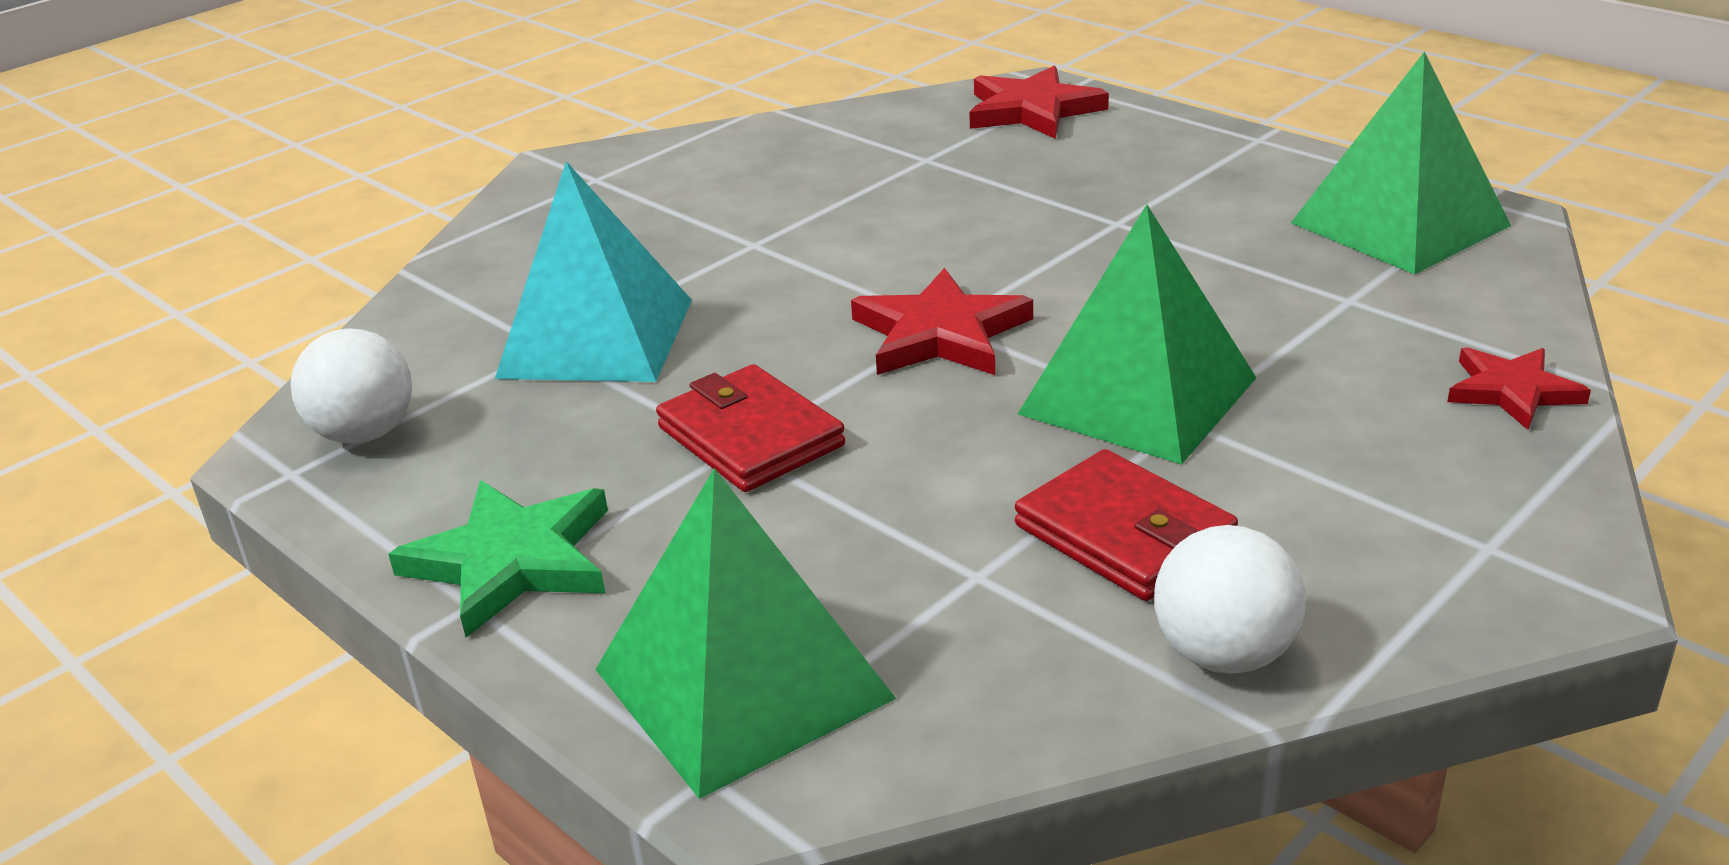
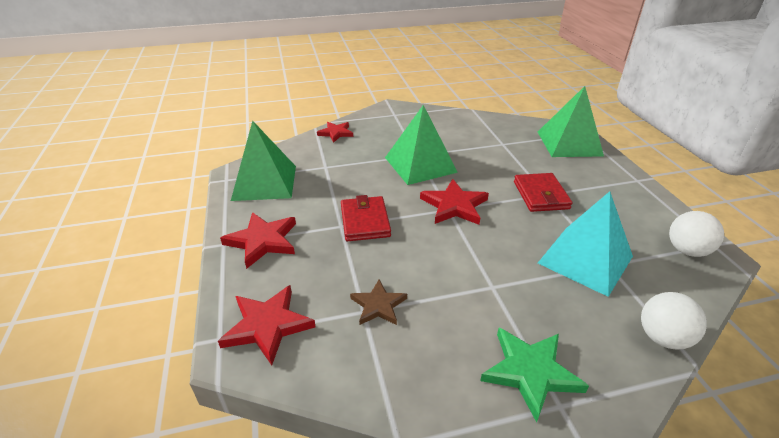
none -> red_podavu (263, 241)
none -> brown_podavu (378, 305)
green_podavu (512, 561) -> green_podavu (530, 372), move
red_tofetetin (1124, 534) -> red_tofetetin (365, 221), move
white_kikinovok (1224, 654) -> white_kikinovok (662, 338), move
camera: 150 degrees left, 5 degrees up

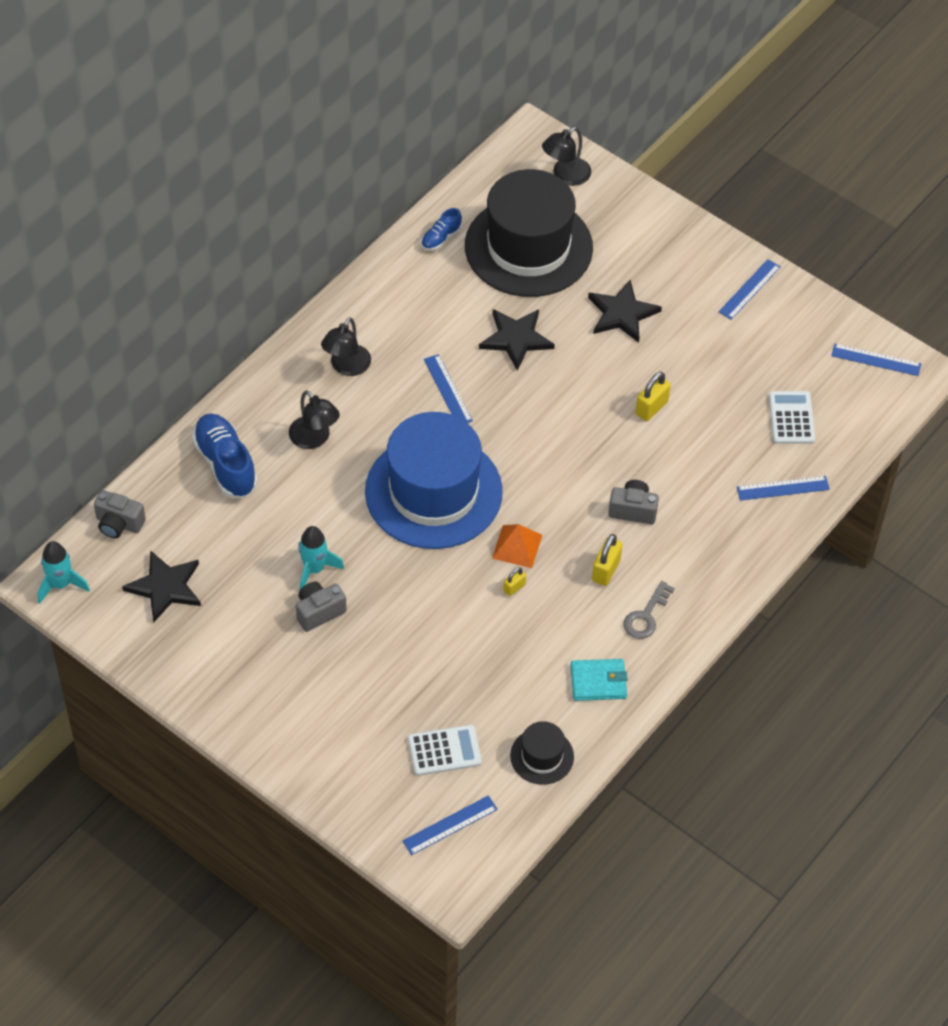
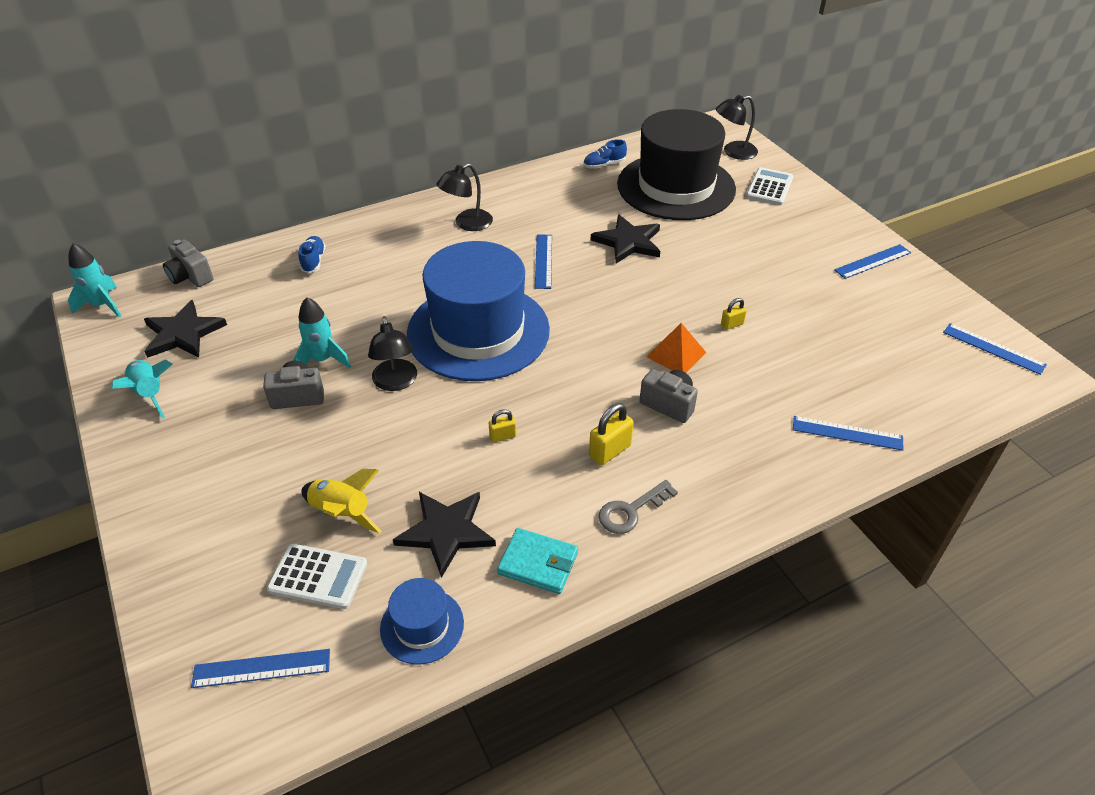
none -> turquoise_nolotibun (150, 394)
none -> yellow_nolotibun (342, 513)
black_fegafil (314, 439) -> black_fegafil (396, 382), move
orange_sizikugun (517, 546) -> orange_sizikugun (676, 354), move
black_podavu (622, 313) -> black_podavu (446, 532), move
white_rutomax (791, 418) -> white_rutomax (769, 187), move
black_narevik (542, 756) -> blue_narevik (422, 626)
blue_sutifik (225, 464) -> blue_sutifik (313, 261), x0.53
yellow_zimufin (651, 408) -> yellow_zimufin (732, 324), x0.60
camera: 25 degrees right, 10 degrees down

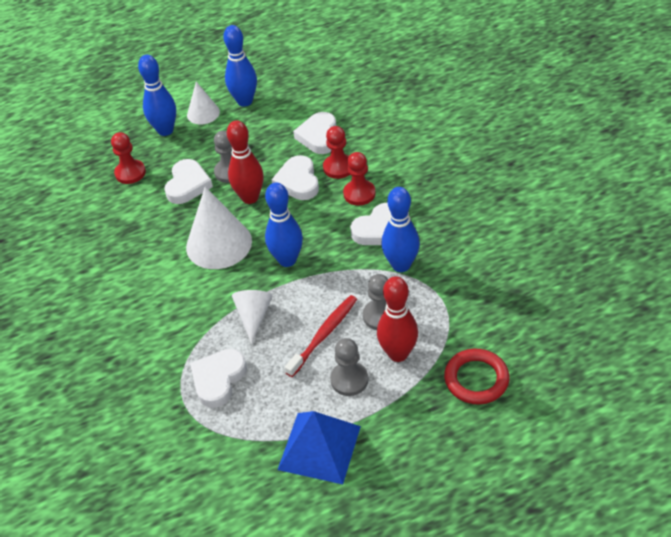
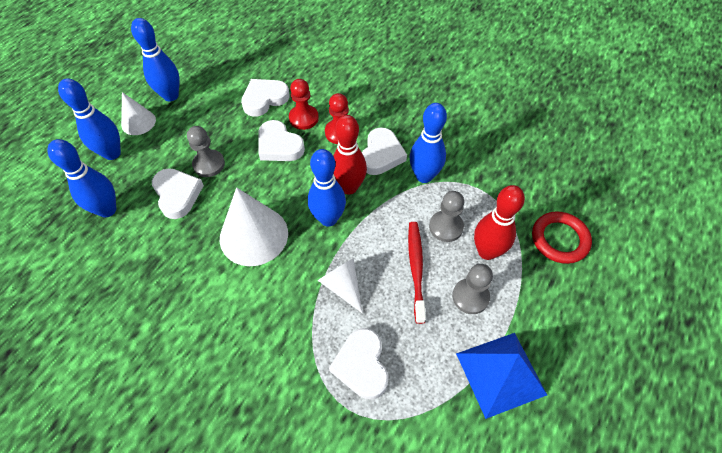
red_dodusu (250, 198) -> red_dodusu (349, 187), move
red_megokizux (130, 173) -> blue_dodusu (107, 210)
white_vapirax (319, 136) -> white_vapirax (264, 99), 90 degrees clockwise
camera: 40 degrees left, 10 degrees up

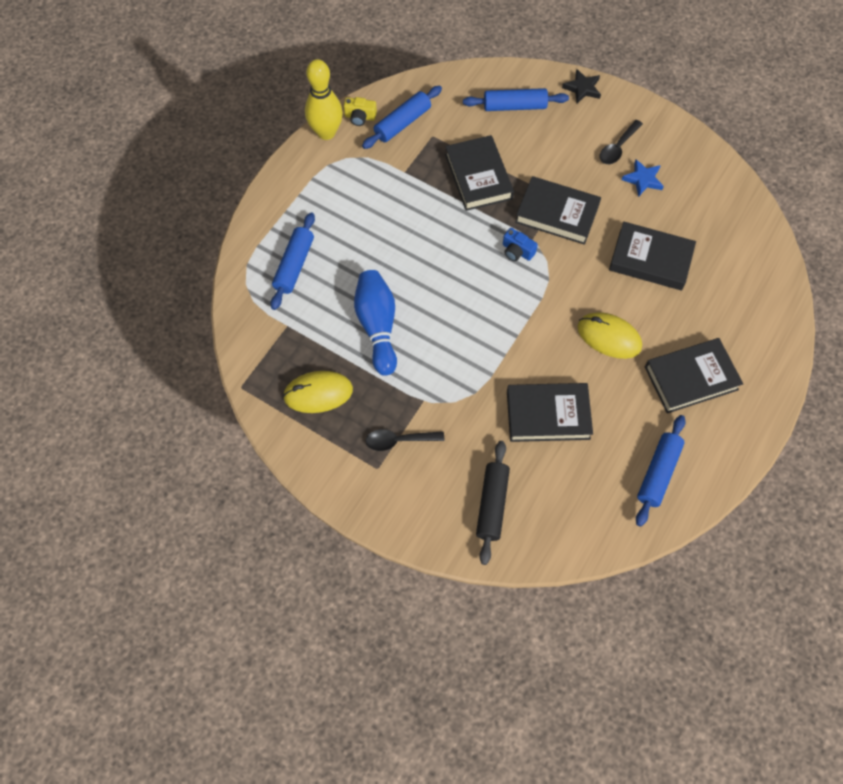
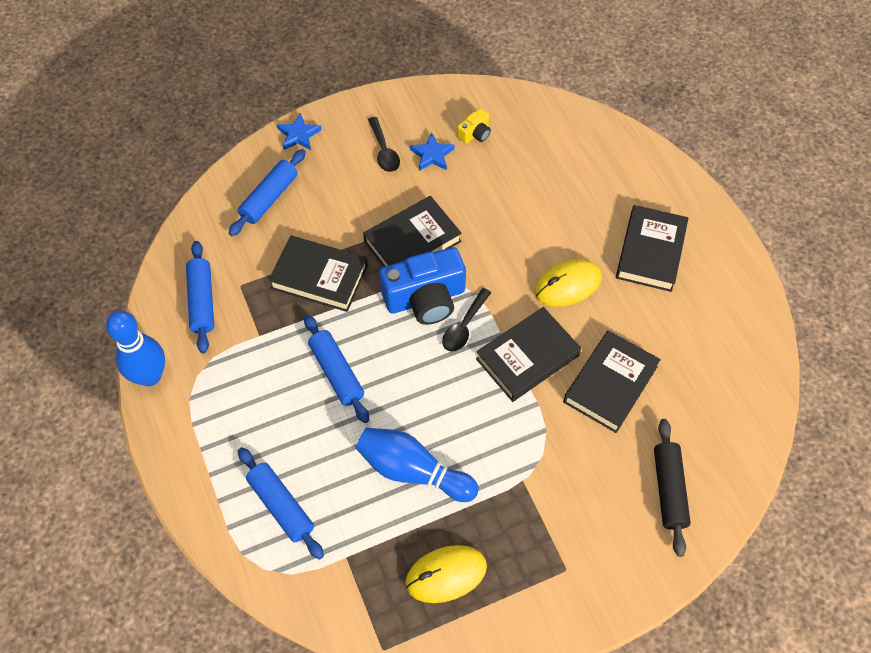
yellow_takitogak (360, 117) -> yellow_takitogak (475, 133), move
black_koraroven (399, 440) -> black_koraroven (464, 326), move
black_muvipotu (650, 259) -> black_muvipotu (527, 357), move
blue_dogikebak (658, 473) -> blue_dogikebak (336, 372), move
yellow_dodusu (326, 132) -> blue_dodusu (150, 376)
black_podavu (582, 88) -> blue_podavu (299, 135)
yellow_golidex (318, 393) -> yellow_golidex (446, 575), 45 degrees clockwise
black_dogikebak (492, 504) -> black_dogikebak (669, 489), 45 degrees clockwise
blue_takitogak (517, 251) -> blue_takitogak (425, 298), x2.16
camera: 55 degrees left, 5 degrees down

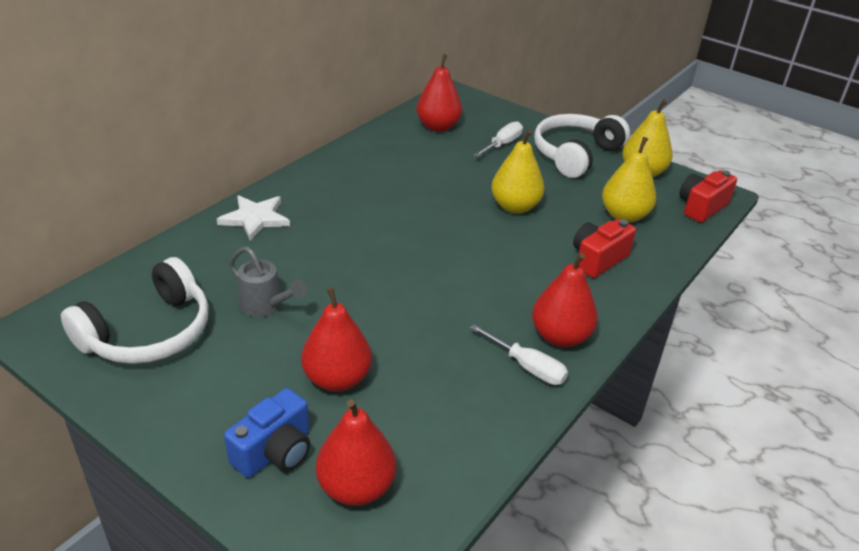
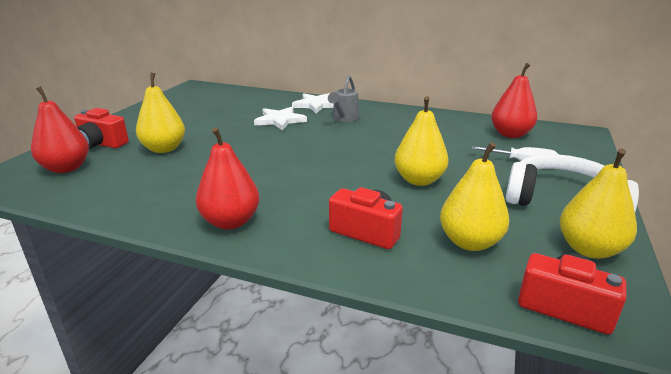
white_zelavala (148, 332) -> none
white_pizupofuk (527, 367) -> none
none -> white_podavu (280, 120)
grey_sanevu (266, 306) -> grey_sanevu (344, 118), move
blue_takitogak (275, 451) -> red_takitogak (101, 144)
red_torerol (337, 379) -> yellow_torerol (164, 149)
camera: 75 degrees right, 10 degrees down

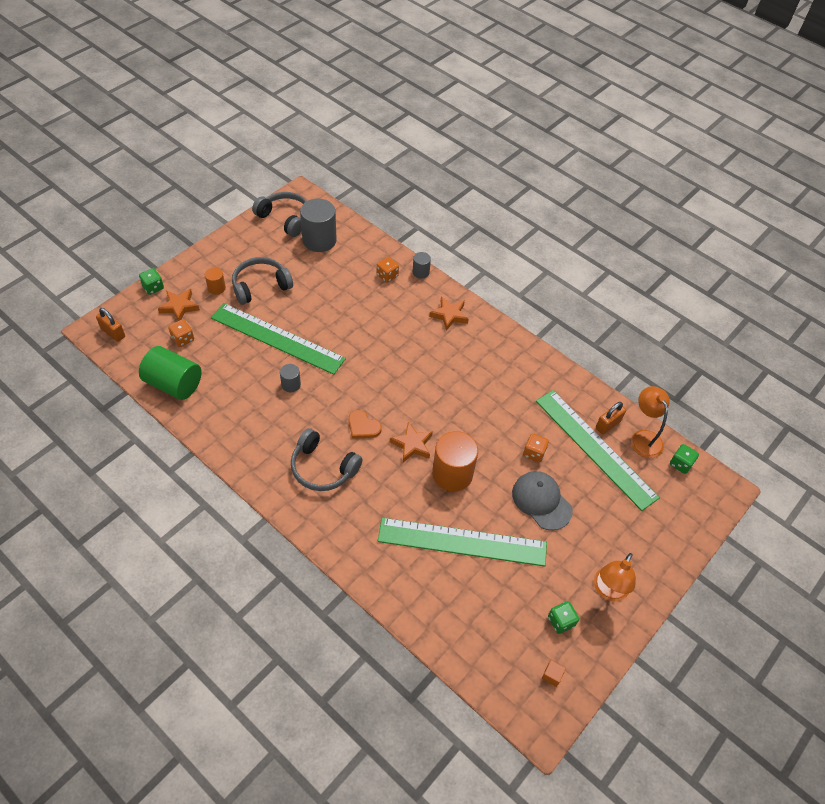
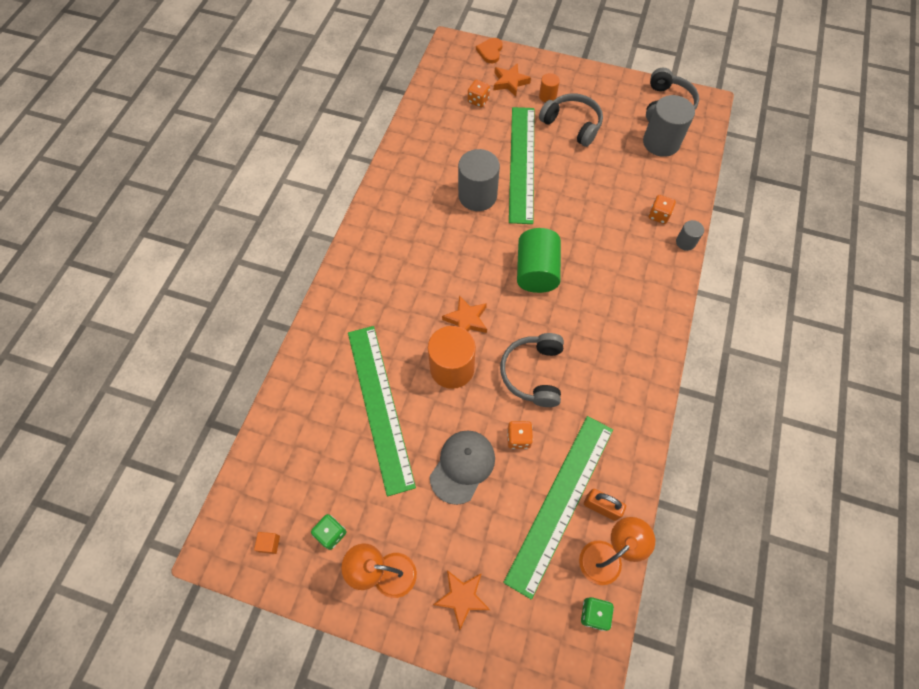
orange_zimufin (113, 333) -> none
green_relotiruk (153, 287) -> none
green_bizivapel (174, 384) -> green_bizivapel (536, 271), move
grey_zelavala (323, 468) -> grey_zelavala (533, 373), move
orange_vapirax (363, 426) -> orange_vapirax (490, 51), move
orange_podavu (449, 315) -> orange_podavu (462, 597), move
grey_bizivapel (291, 384) -> grey_bizivapel (477, 196), x2.01
camera: 70 degrees right, 10 degrees up

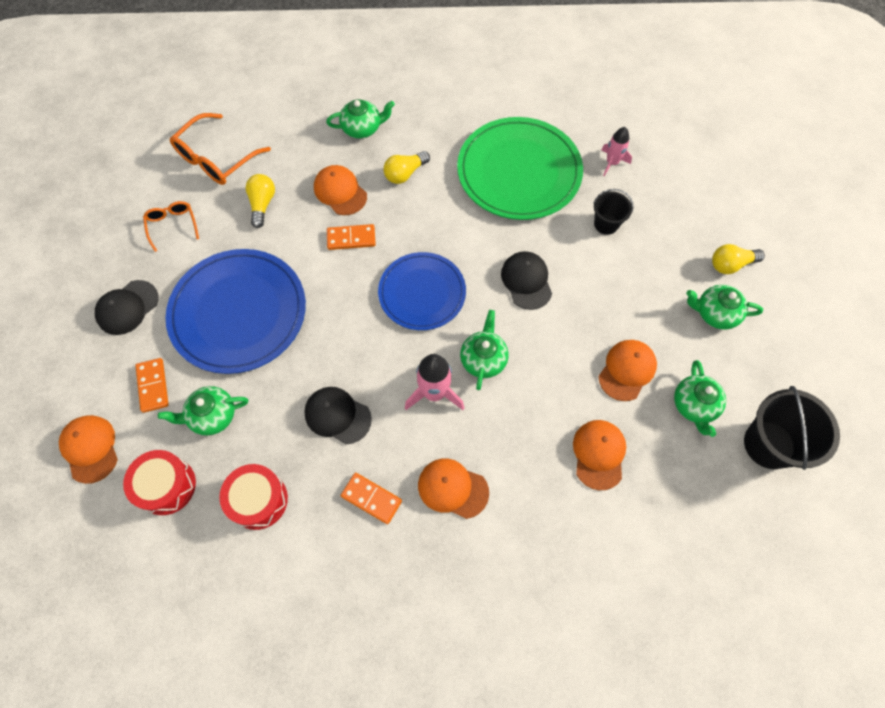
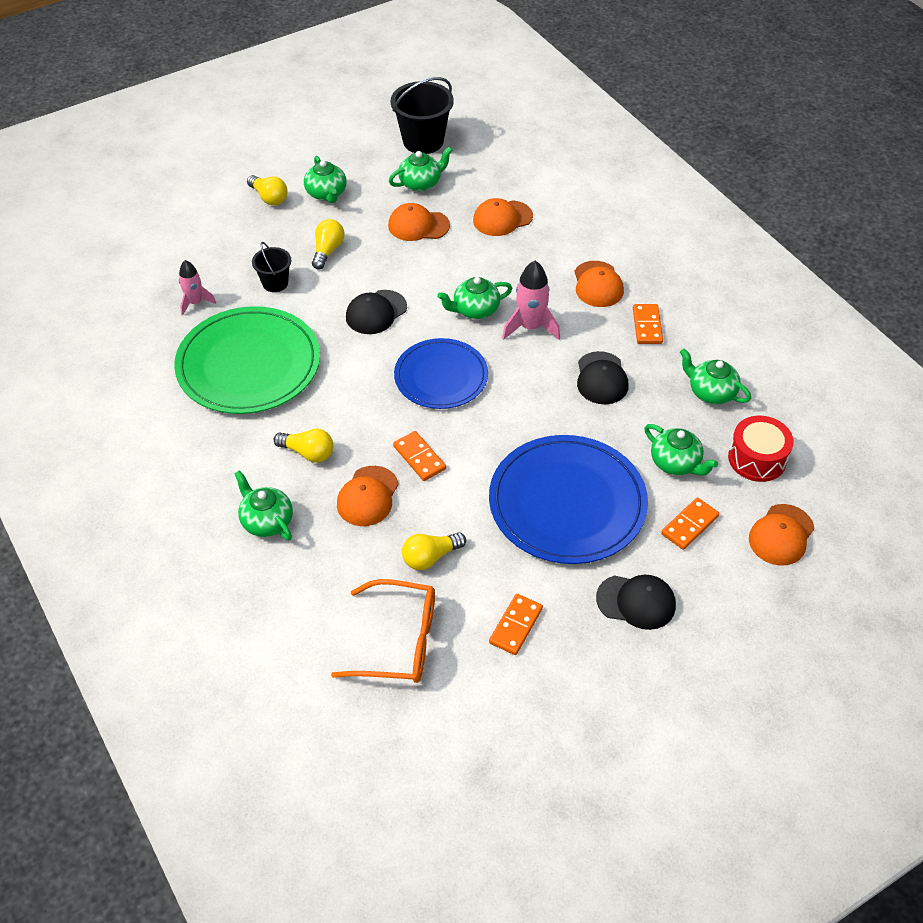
none -> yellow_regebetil (327, 251)
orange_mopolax (172, 226) -> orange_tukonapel (516, 626)
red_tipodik (258, 500) -> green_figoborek (711, 392)
camera: 120 degrees left, 15 degrees down

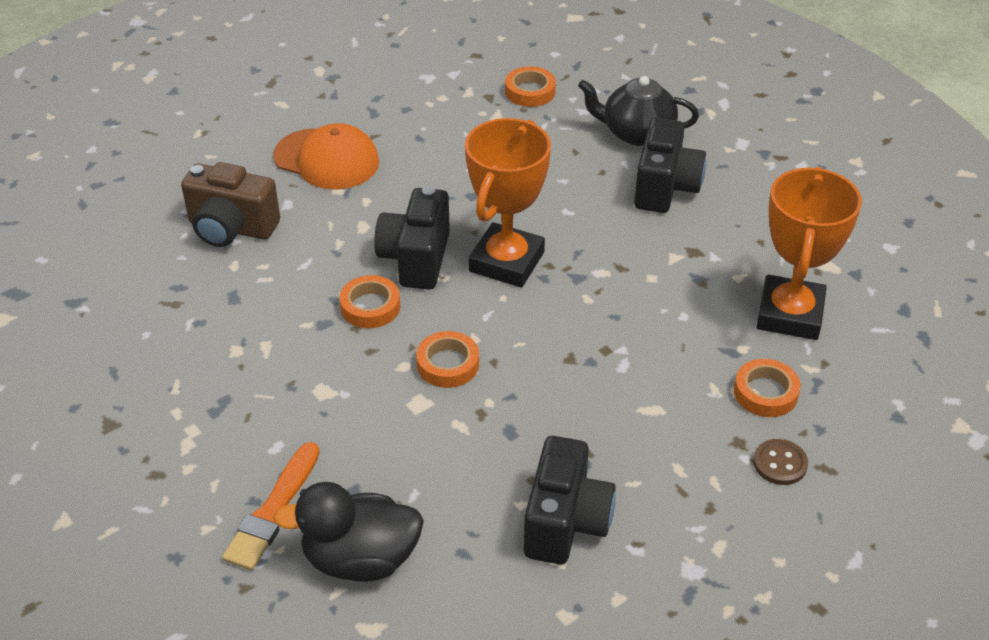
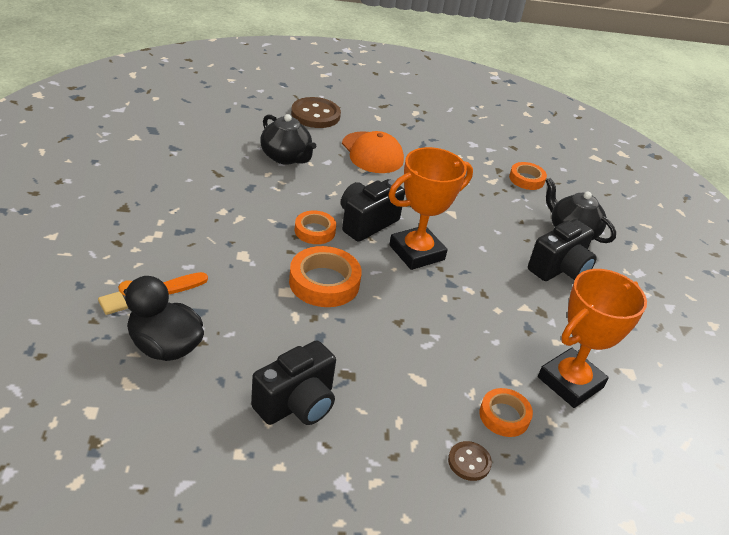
none -> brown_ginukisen (315, 115)
brown_takitogak (231, 228) -> black_figoborek (286, 157)
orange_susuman (448, 364) -> orange_susuman (324, 282), x1.60
camera: 30 degrees right, 5 degrees down

